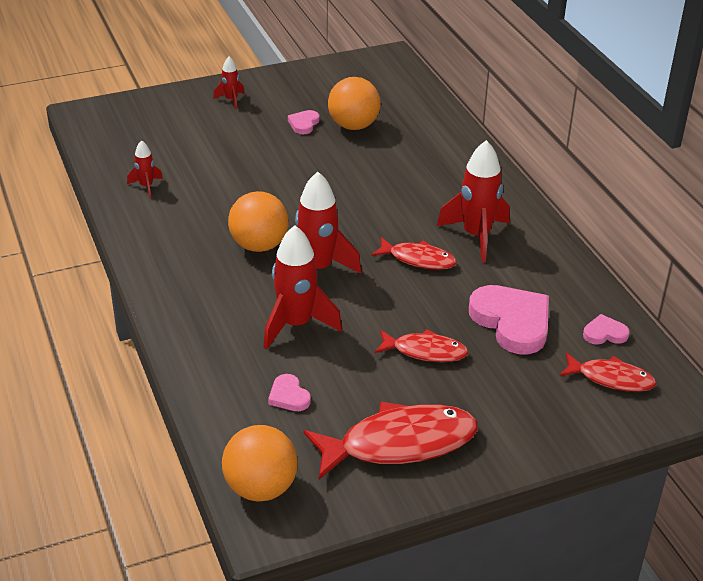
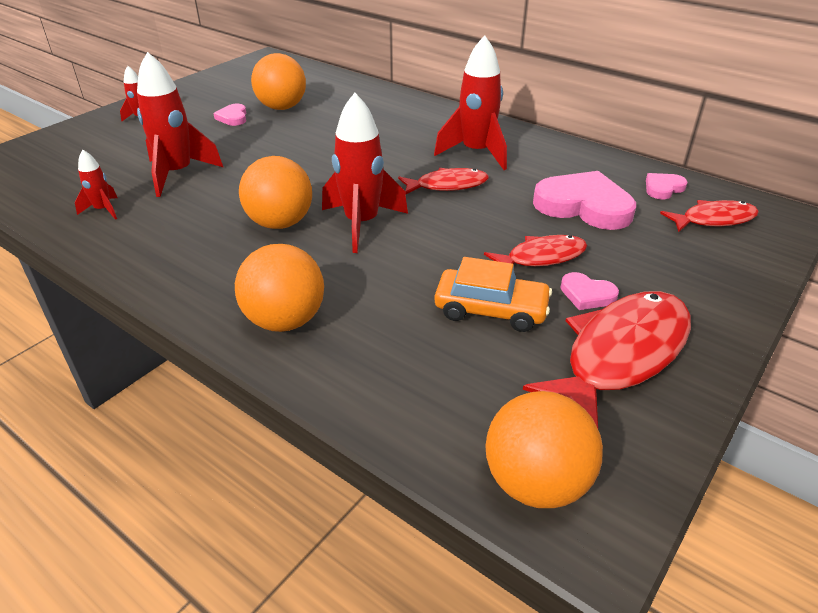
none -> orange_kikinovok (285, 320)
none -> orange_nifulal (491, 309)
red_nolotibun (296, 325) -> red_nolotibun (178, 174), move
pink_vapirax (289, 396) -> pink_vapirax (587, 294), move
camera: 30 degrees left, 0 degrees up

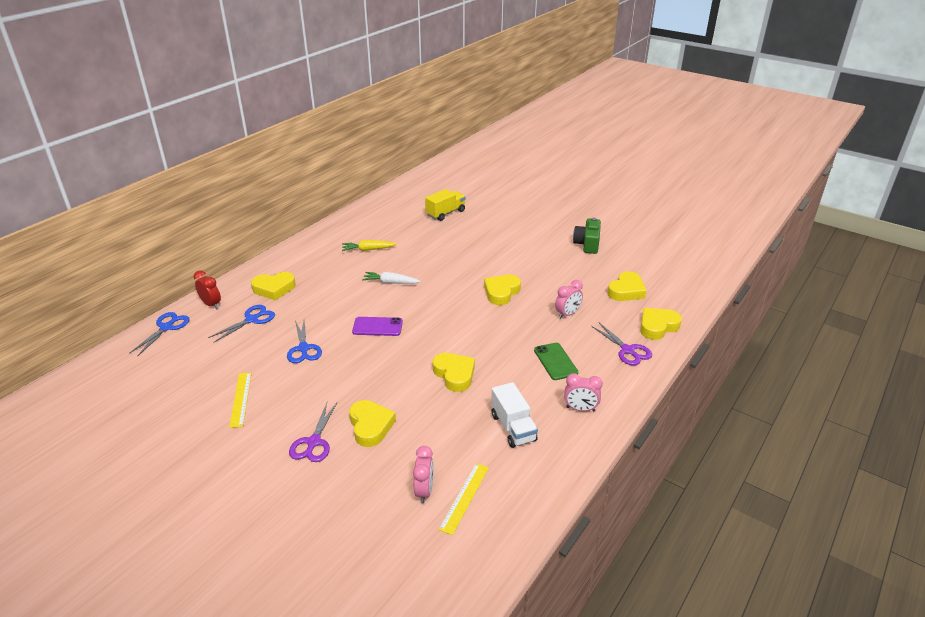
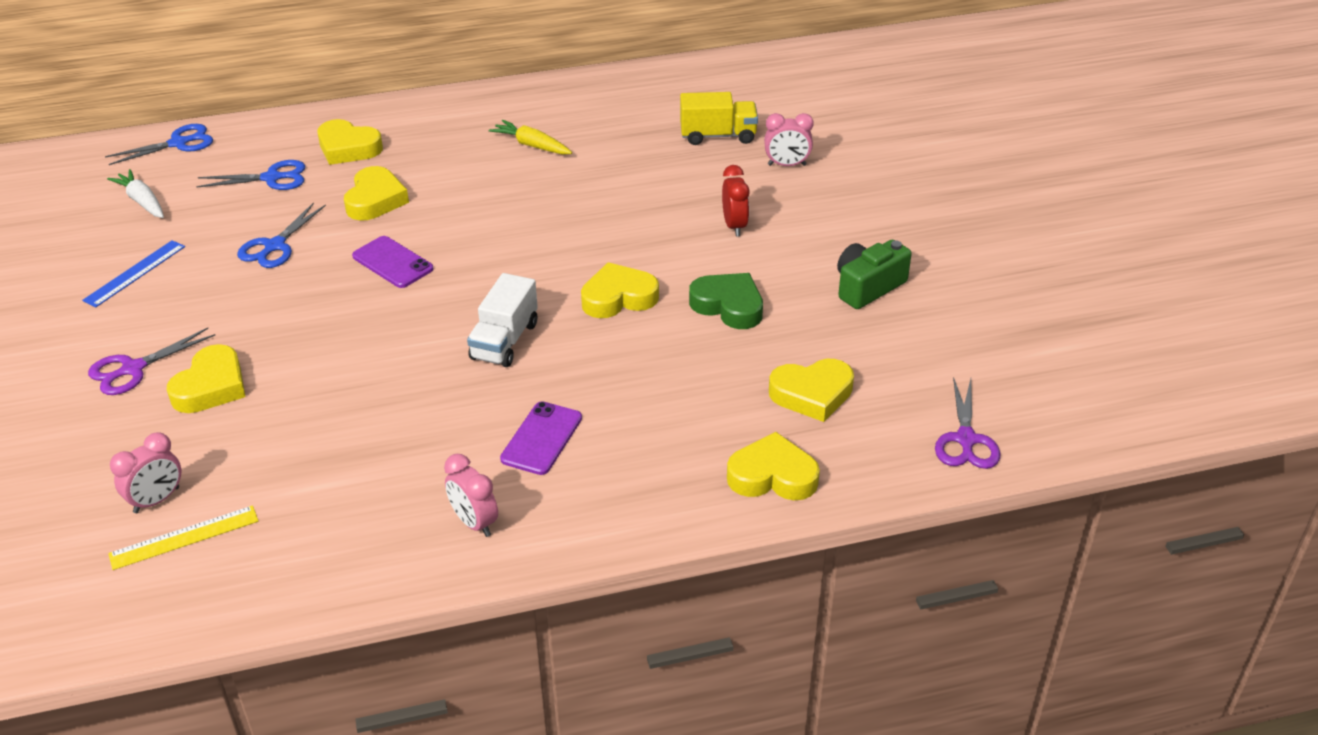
none -> green_vapirax (728, 306)
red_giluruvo (211, 304) -> red_giluruvo (734, 226), move
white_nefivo (390, 283) -> white_nefivo (142, 201), move
yellow_vapirax (454, 374) -> yellow_vapirax (375, 200), move
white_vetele (513, 427) -> white_vetele (505, 341), move
pink_giluruvo (567, 314) -> pink_giluruvo (786, 165), move
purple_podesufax (627, 350) -> purple_podesufax (966, 439), move
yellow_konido (241, 399) -> blue_konido (135, 273)
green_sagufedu (555, 361) -> purple_sagufedu (541, 438)
camera: 40 degrees right, 5 degrees up

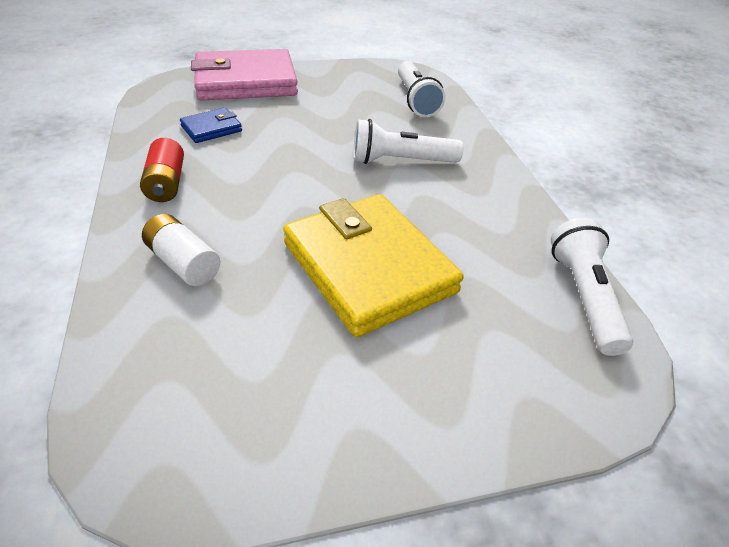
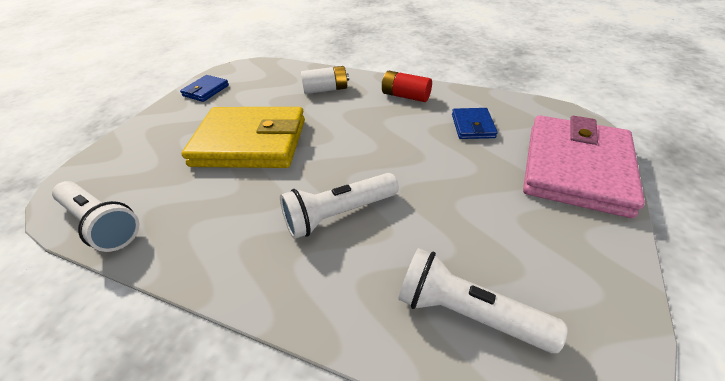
none -> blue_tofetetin (206, 90)
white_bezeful (400, 161) -> white_bezeful (338, 214), 150 degrees counterclockwise
camera: 130 degrees right, 0 degrees up

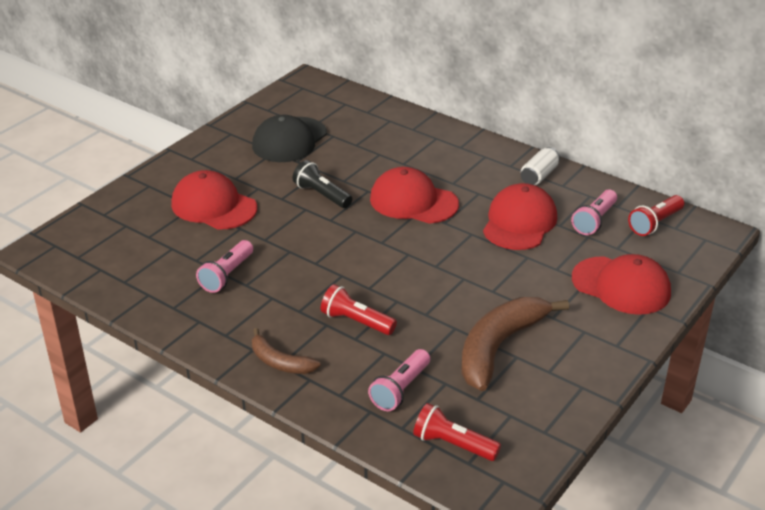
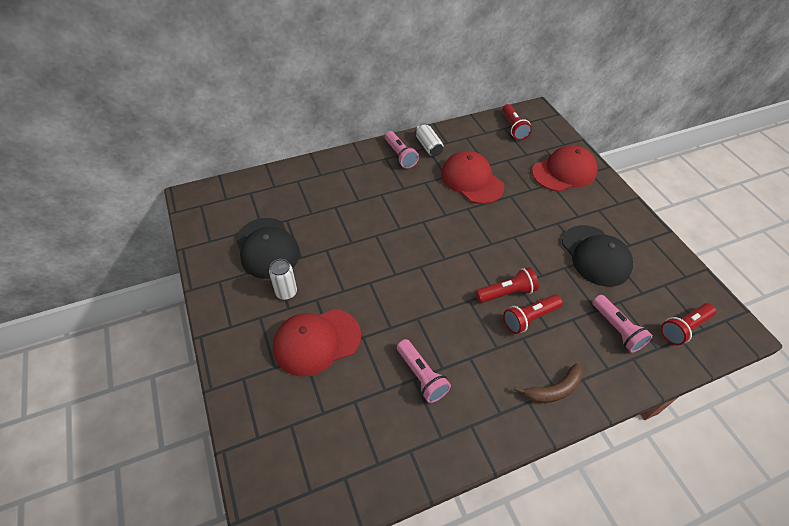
black_bezeful (322, 195) -> none
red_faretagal (413, 201) -> none
none -> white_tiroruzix (286, 292)
none -> red_bezeful (506, 293)
pink_bezeful (594, 220) -> pink_bezeful (400, 155), move
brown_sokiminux (499, 347) -> black_faretagal (595, 255)
camera: 60 degrees left, 15 degrees up

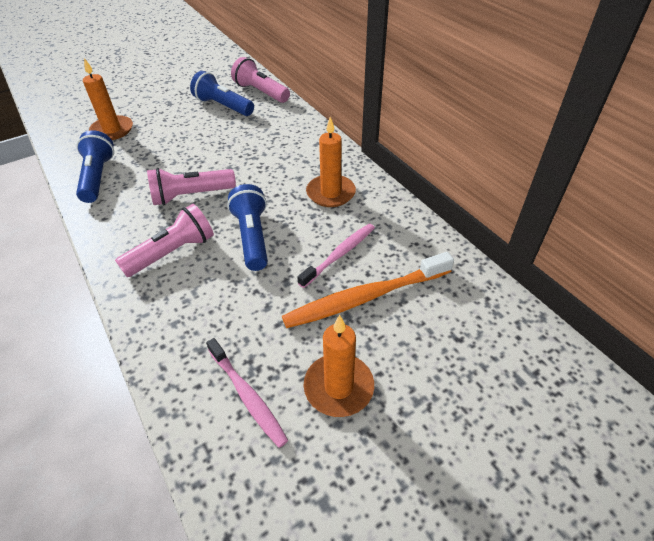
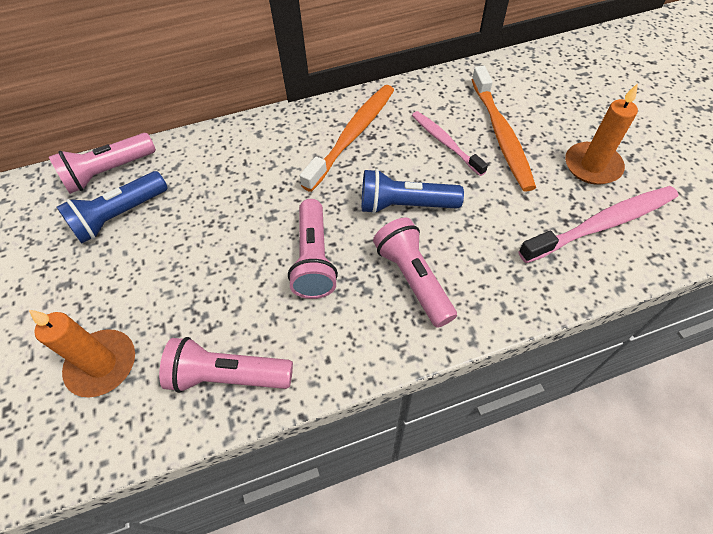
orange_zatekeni (330, 193) -> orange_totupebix (353, 135)
blue_bezeful (98, 177) -> pink_bezeful (228, 376)
pink_totupebix (247, 396) -> pink_totupebix (602, 224), x1.56
camera: 75 degrees left, 10 degrees up

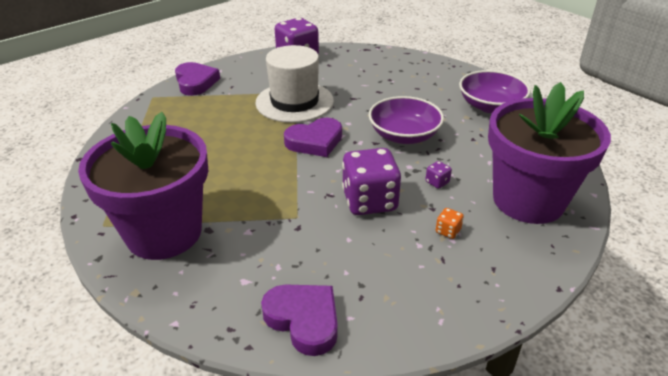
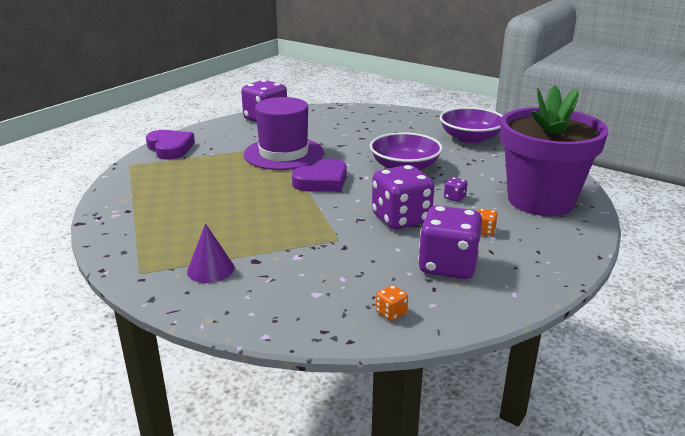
none -> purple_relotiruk (448, 265)
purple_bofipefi (164, 233) -> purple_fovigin (210, 269)
purple_vapirax (304, 320) -> orange_relotiruk (391, 313)
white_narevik (294, 102) -> purple_narevik (283, 153)
camera: 15 degrees left, 10 degrees down

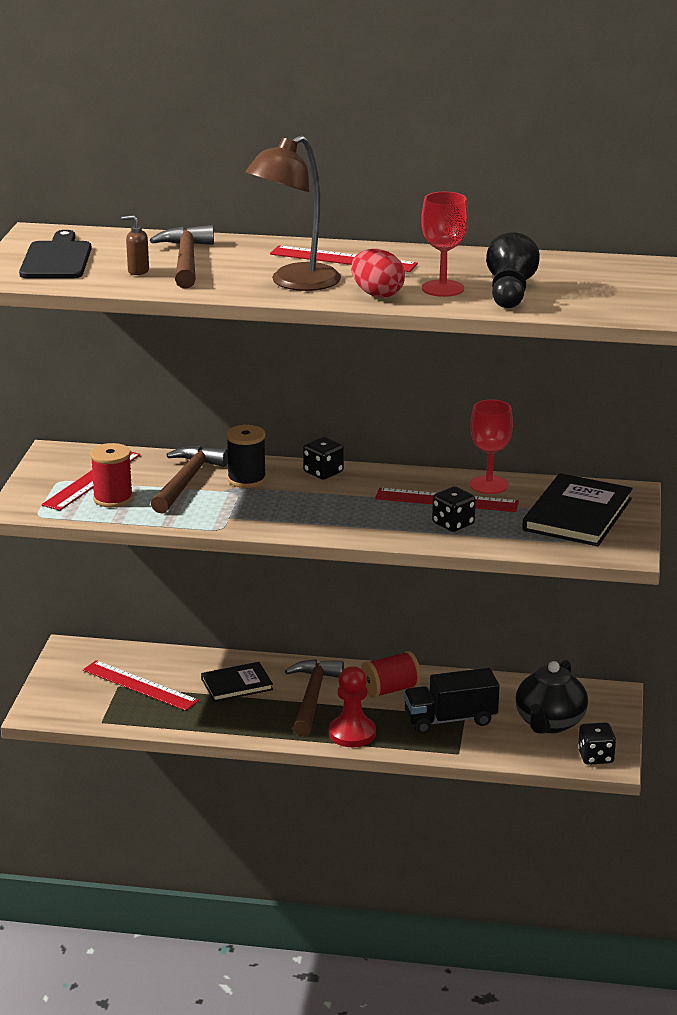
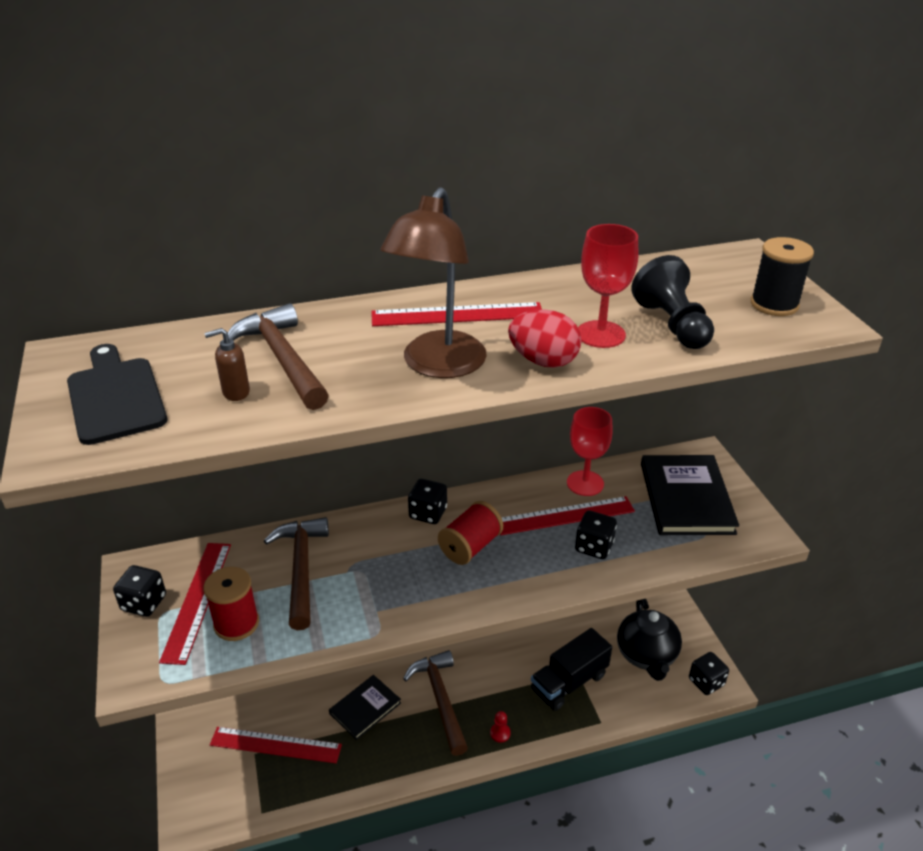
none -> black_relotiruk (144, 603)
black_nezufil (246, 479) -> black_nezufil (774, 304), move
red_nezufil (390, 689) -> red_nezufil (470, 546), move
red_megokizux (352, 733) -> red_megokizux (500, 733), x0.46
camera: 25 degrees left, 10 degrees up

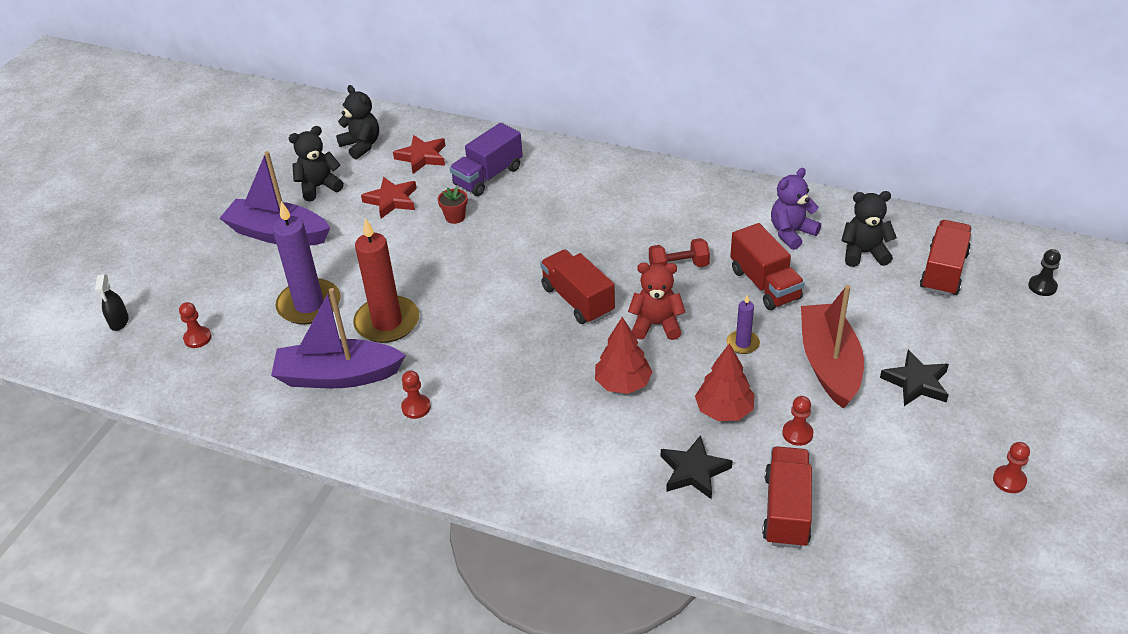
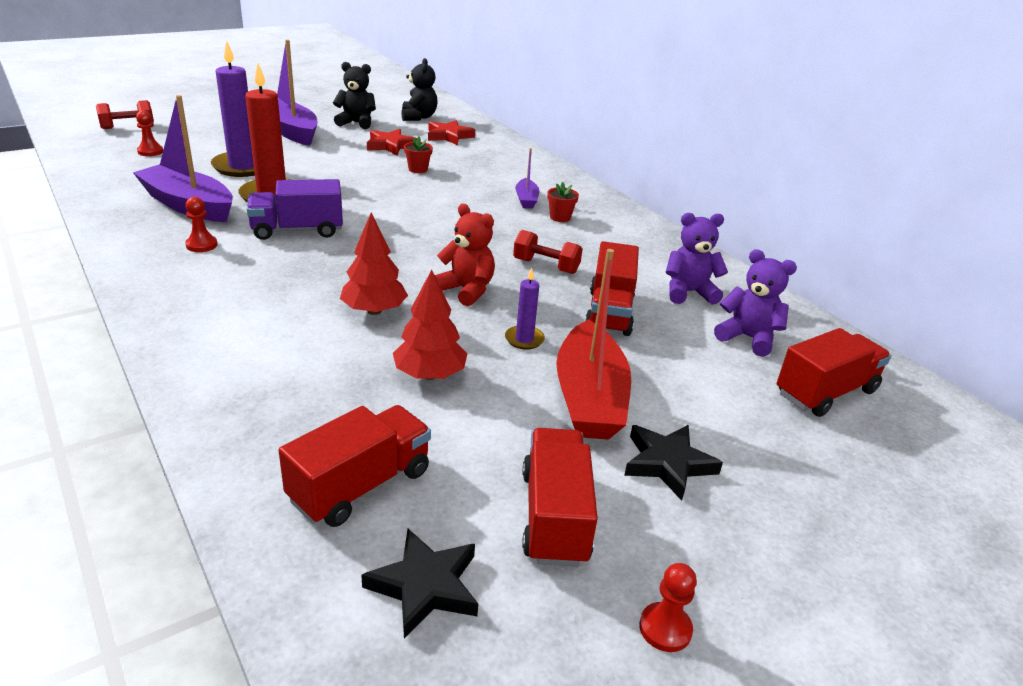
red_megokizux (797, 433) -> none
black_megokizux (1042, 286) -> none
none -> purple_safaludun (526, 200)
none -> red_bofipefi (560, 217)
purple_vetele (488, 176) -> purple_vetele (297, 230), move
red_vetele (577, 300) -> red_vetele (554, 516), move
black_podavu (693, 471) -> black_podavu (425, 586), move
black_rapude (119, 321) -> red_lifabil (127, 127)
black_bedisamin (864, 253) -> purple_bedisamin (747, 338)
red_safaludun (829, 364) -> red_safaludun (589, 397), 150 degrees clockwise
camera: 30 degrees right, 10 degrees down

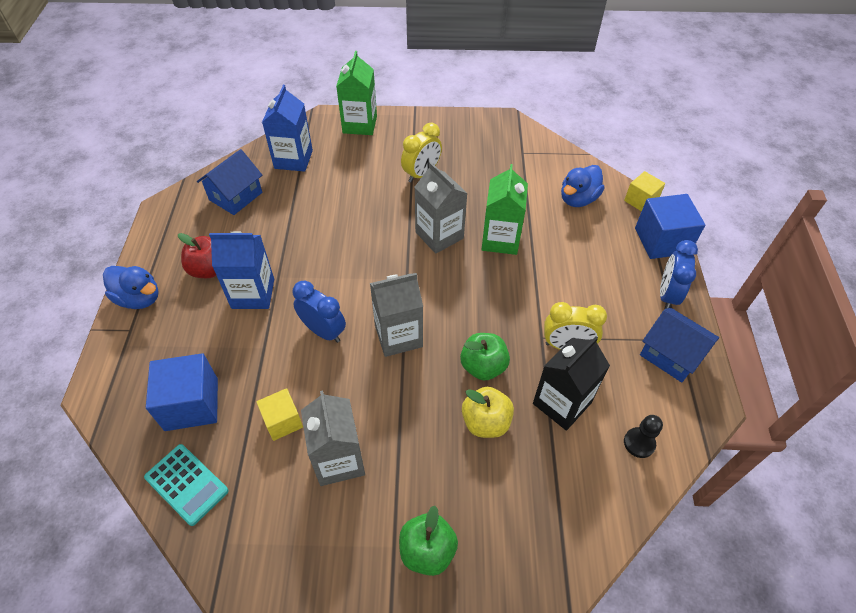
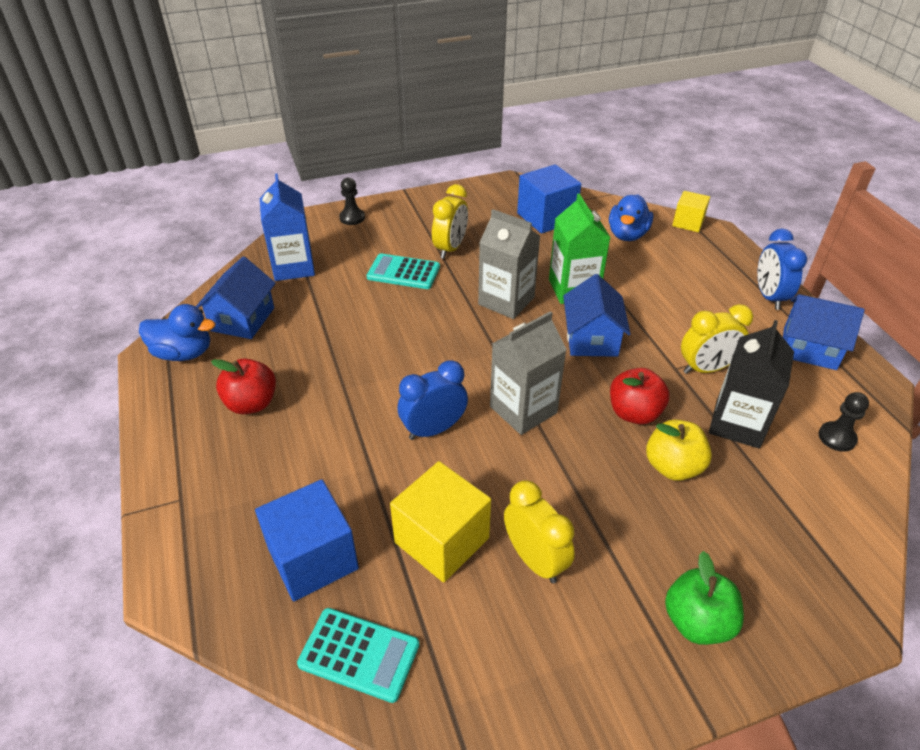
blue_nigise (253, 293) -> none
none -> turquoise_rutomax (403, 272)
none -> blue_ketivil (591, 338)
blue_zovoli (139, 298) -> blue_zovoli (183, 353), move
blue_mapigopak (661, 241) -> blue_mapigopak (546, 217), move
grey_nigise (339, 459) -> yellow_giluruvo (535, 560)
green_nigise (360, 124) -> black_megokizux (352, 218)
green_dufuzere (483, 366) -> red_dufuzere (634, 413)
blue_giluruvo (323, 331) -> blue_giluruvo (433, 429), 45 degrees counterclockwise
yellow_mapigopak (283, 421) -> yellow_mapigopak (442, 540), x1.64
camera: 20 degrees left, 10 degrees down

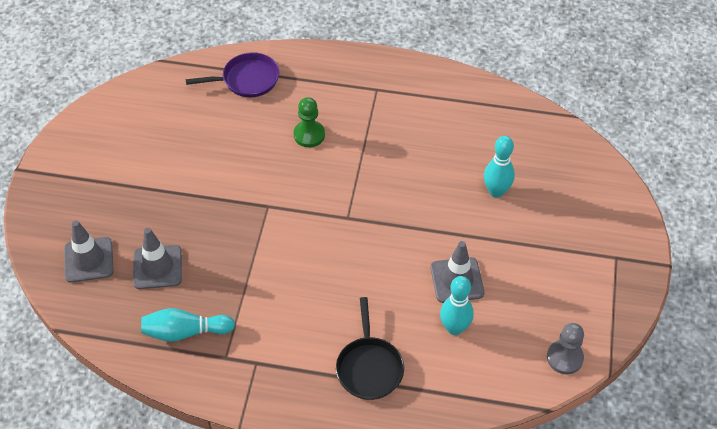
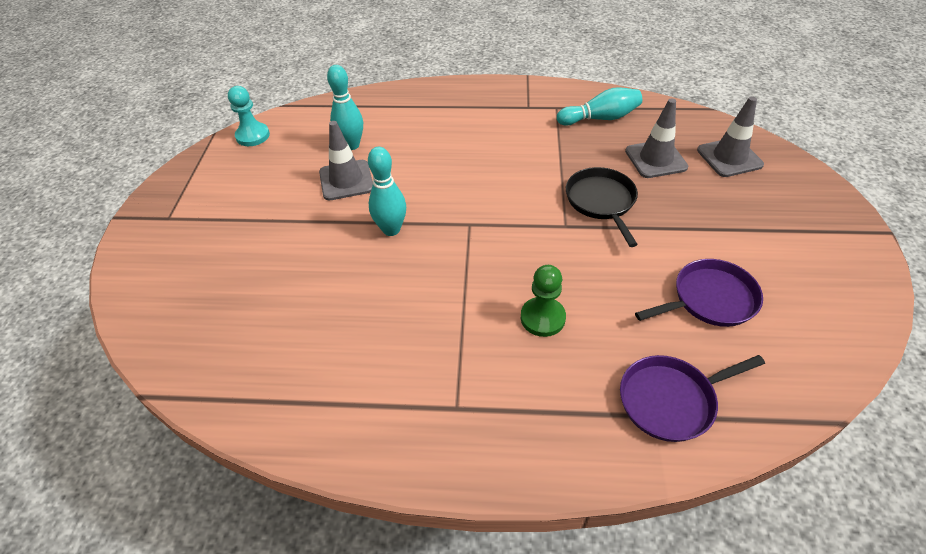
none -> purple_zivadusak (710, 299)
black_zivadusak (369, 367) -> black_zivadusak (601, 202), move
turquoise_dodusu (496, 191) -> turquoise_dodusu (391, 229), move
grey_megokizux (564, 358) -> turquoise_megokizux (253, 136)
camera: 175 degrees right, 5 degrees down

